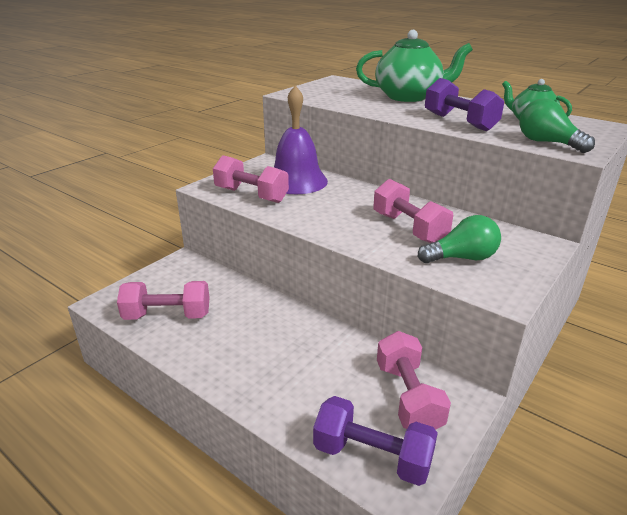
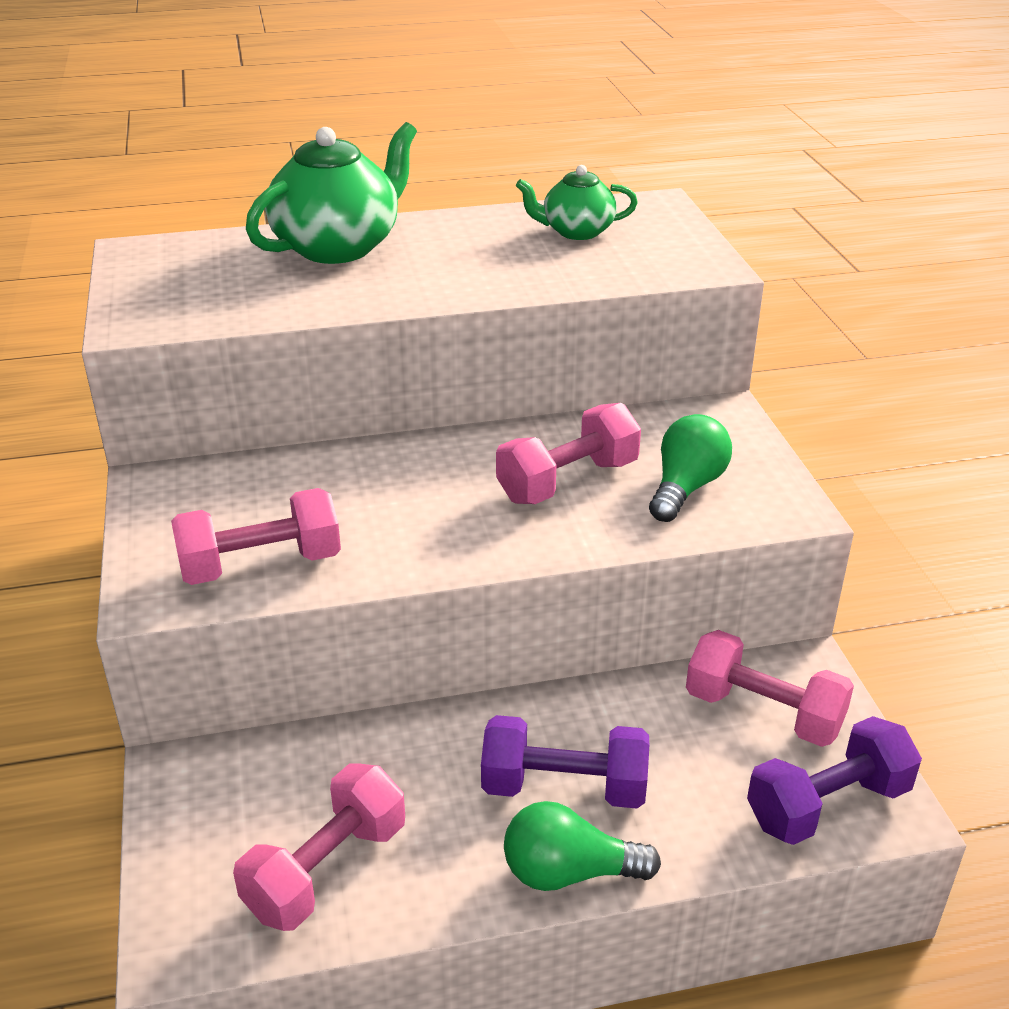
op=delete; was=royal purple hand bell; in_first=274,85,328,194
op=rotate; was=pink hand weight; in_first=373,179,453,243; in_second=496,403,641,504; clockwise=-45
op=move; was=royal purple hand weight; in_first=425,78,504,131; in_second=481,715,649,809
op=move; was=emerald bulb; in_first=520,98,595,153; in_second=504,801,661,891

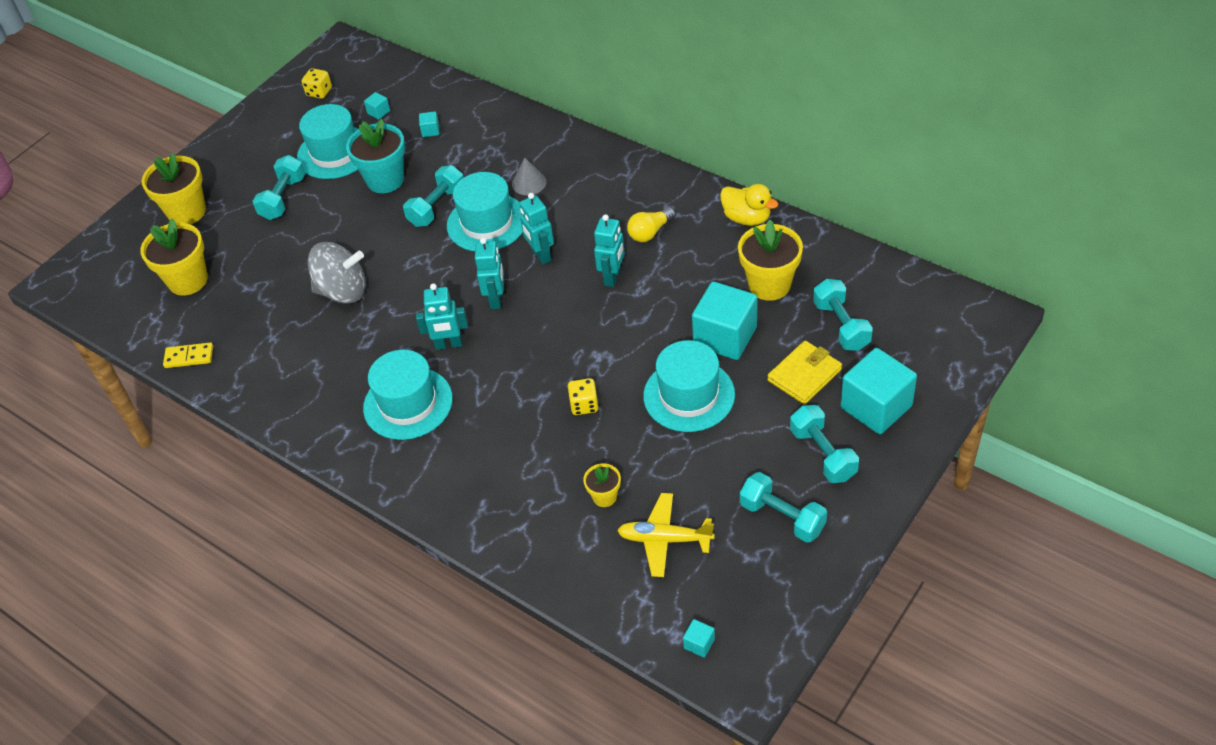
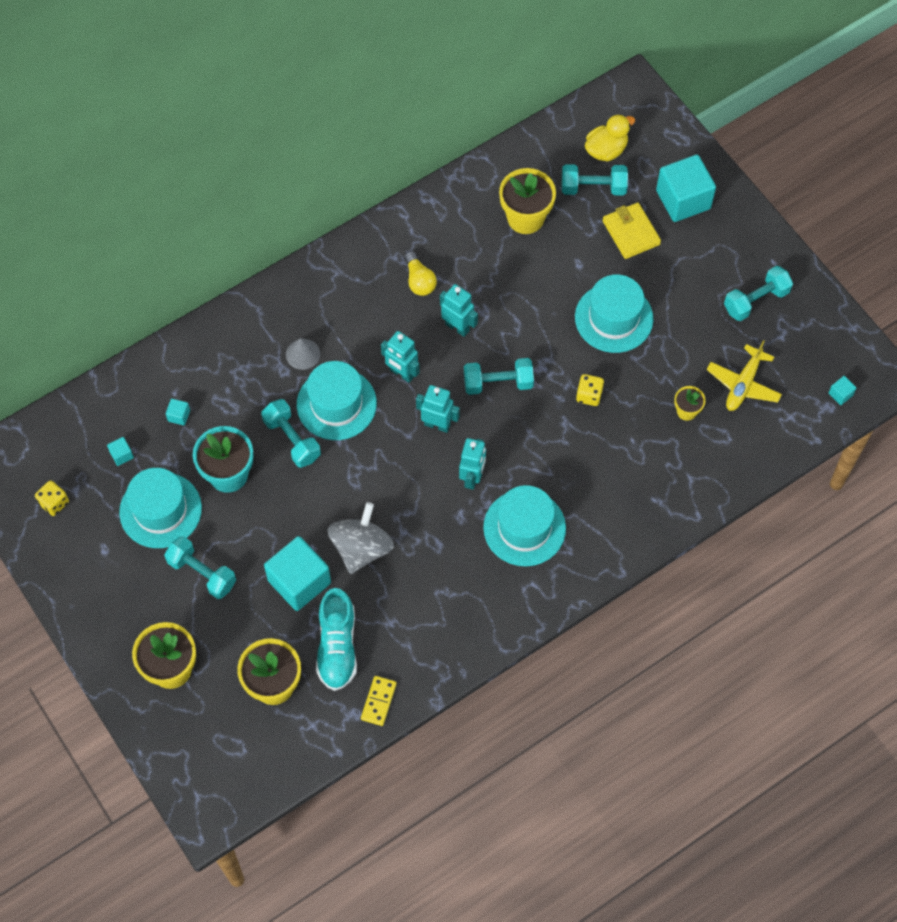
op=rotate; was=turquoise robot figure; in_first=520,193,554,264; in_second=381,331,420,383; clockwise=45
op=move; was=turquoise block; in_first=692,281,757,360; in_second=264,536,331,611
op=move; was=yellow rubber duck; in_first=720,184,778,226; in_second=585,114,635,162
op=move; was=turquoise hand weight; in_first=790,405,859,483; in_second=464,358,534,395
op=insert; now=turquoise sneaker; in_second=316,588,357,691

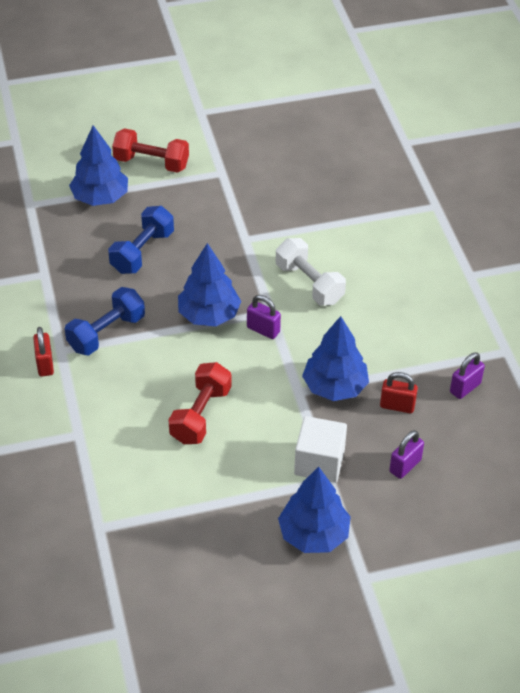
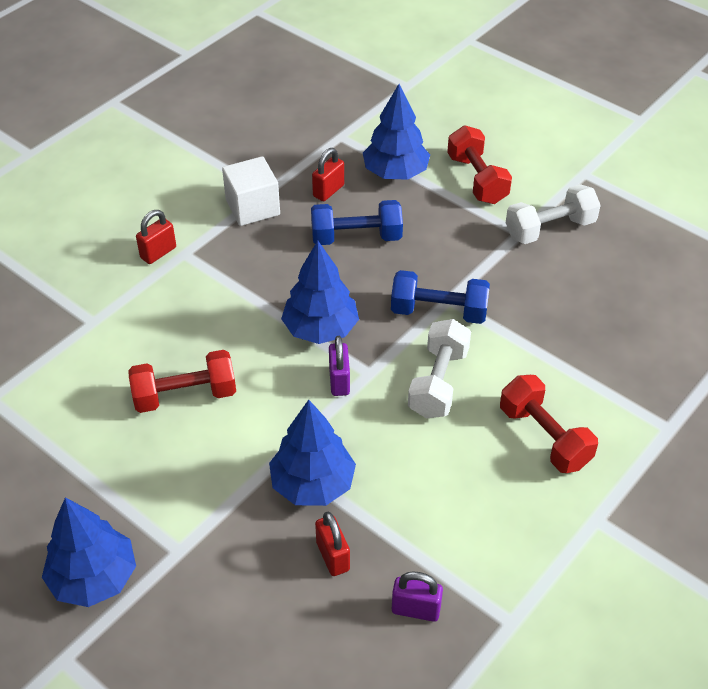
op=move; was=cobalt hand weight; in_first=65,287,145,355; in_second=391,270,490,324
op=move; was=snow-white block; in_first=294,416,347,483; in_second=222,156,280,226
op=delete; was=royal purple lock; in_first=389,430,424,479
op=insert; now=red lock; in_second=312,148,344,201
op=insert; now=red hand weight; in_second=500,375,598,473
op=insert; now=snow-white hand weight; in_second=506,184,601,244

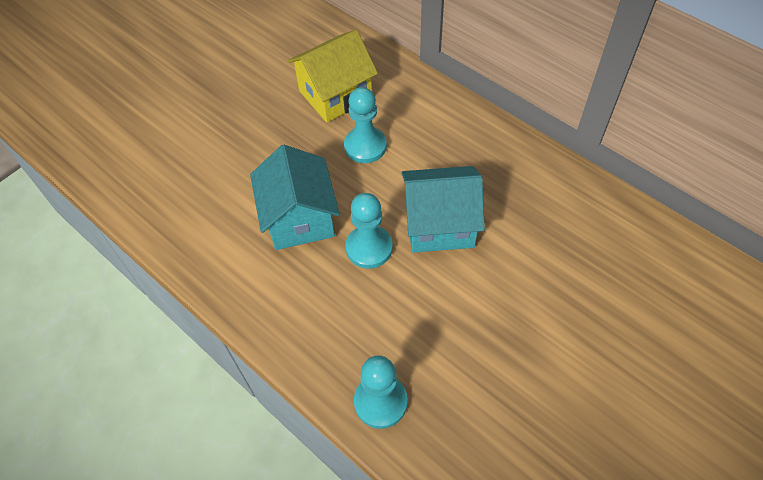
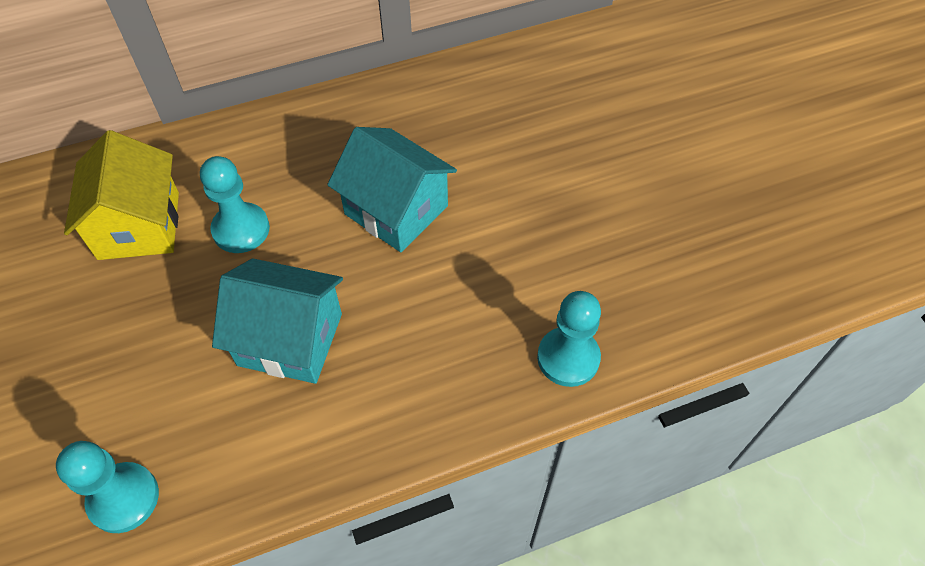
op=move; was=turquoise chess pawn; in_first=346,193,392,269; in_second=56,441,159,533
op=rotate; was=turquoise house; in_first=401,166,485,252; in_second=327,127,457,252; clockwise=-75

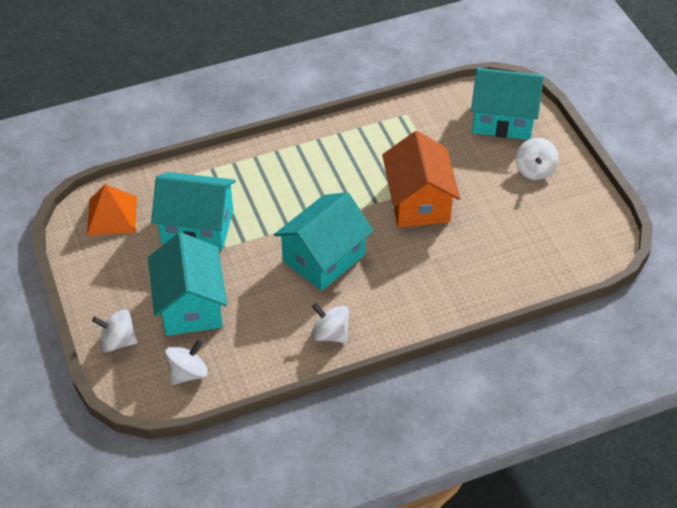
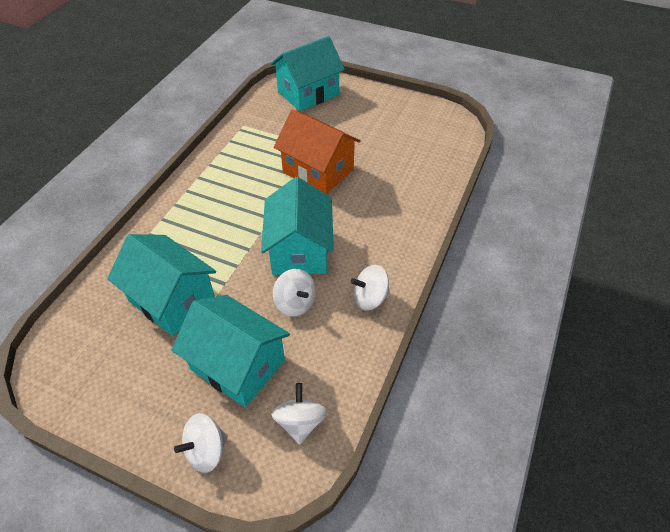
op=delete; was=orange-coloured pyramid shape; in_first=87,184,137,235
op=rotate; was=turquoise house; in_first=151,172,236,250; in_second=107,234,216,336; clockwise=75
op=move; was=snow-white toy top; in_first=516,138,558,180; in_second=273,269,316,316

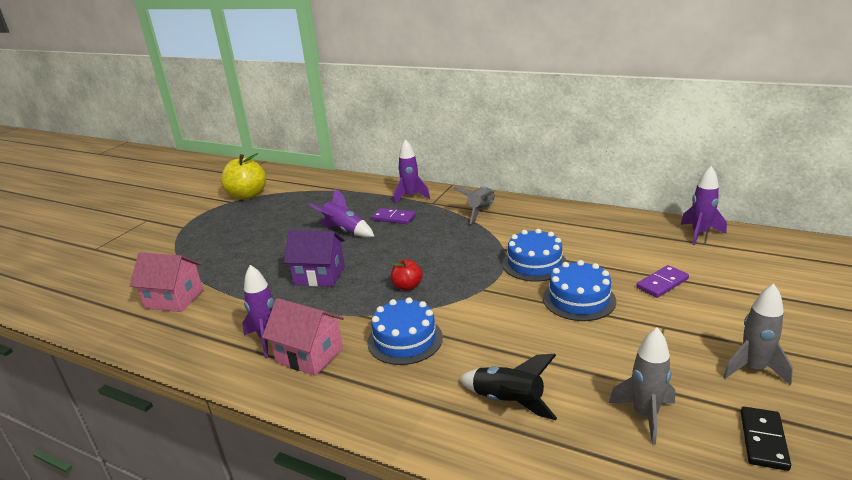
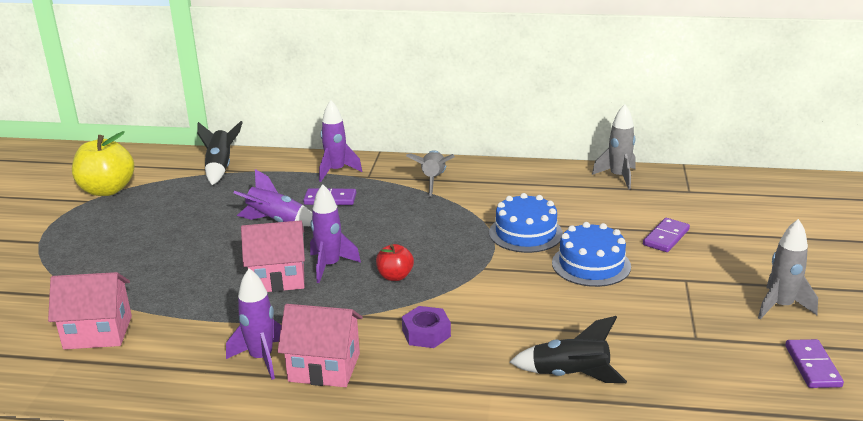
op=recolor; was=royal purple house; now=pink house; in_first=284,230,345,287; in_second=241,220,305,292
op=replace; was=cobalt layer cake; now=royal purple hex nut; in_first=367,297,443,365; in_second=402,306,451,348
op=move; was=gray rocket; in_first=609,327,675,444; in_second=592,104,636,190
op=move; was=royal purple rocket; in_first=681,166,727,245; in_second=310,184,361,283
op=recolor; was=ebony domino piece; now=royal purple domino piece; in_first=741,407,791,471; in_second=785,339,844,388
op=insert; now=ebony rocket; in_second=197,121,243,185

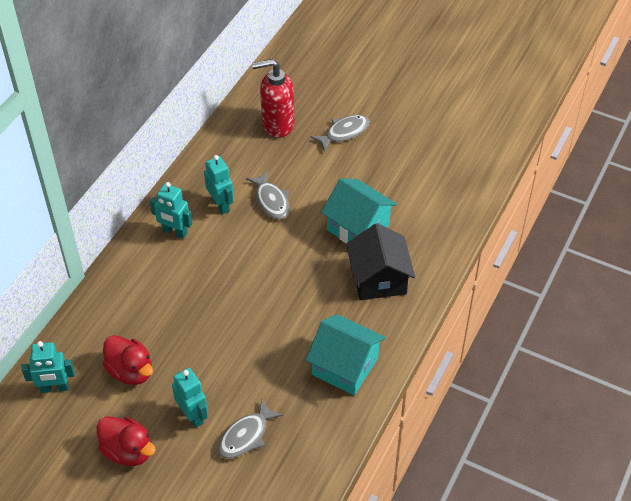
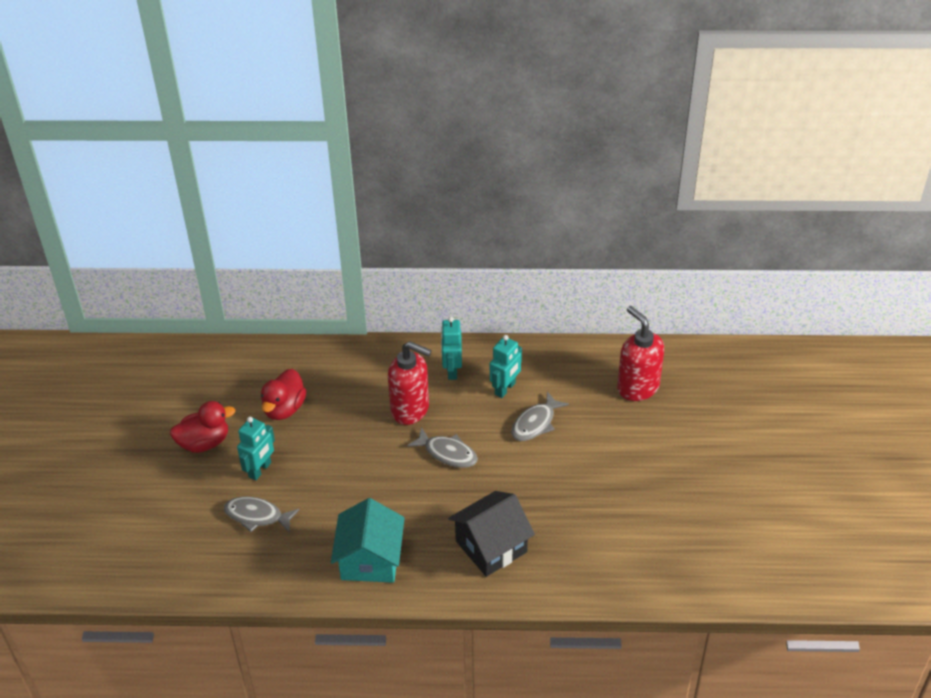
op=delete; was=turquoise robot figure; in_first=21,341,75,393
op=rotate; was=red rubber duck; in_first=97,417,156,466; in_second=170,401,235,453; clockwise=-120
op=move; was=gray toy fish; in_first=311,115,369,152; in_second=407,427,478,468
op=delete; was=turquoise house; in_first=321,178,397,243
op=insert; now=red soap dispenser; in_second=388,341,432,425

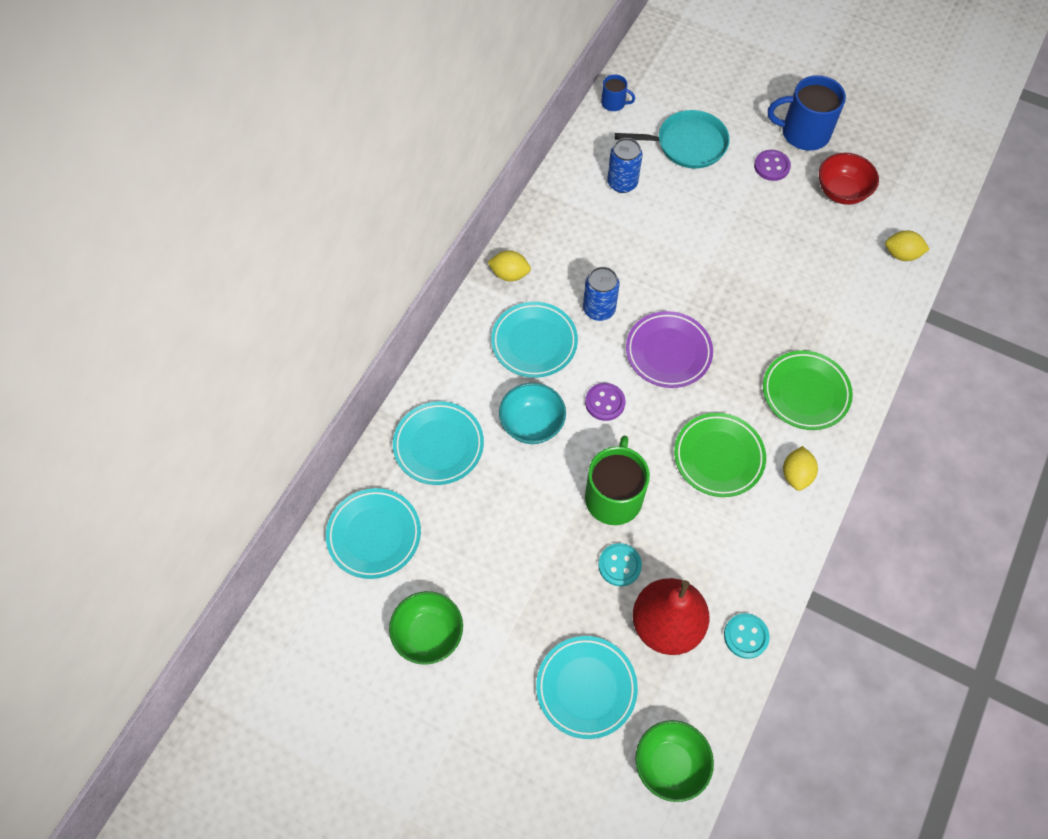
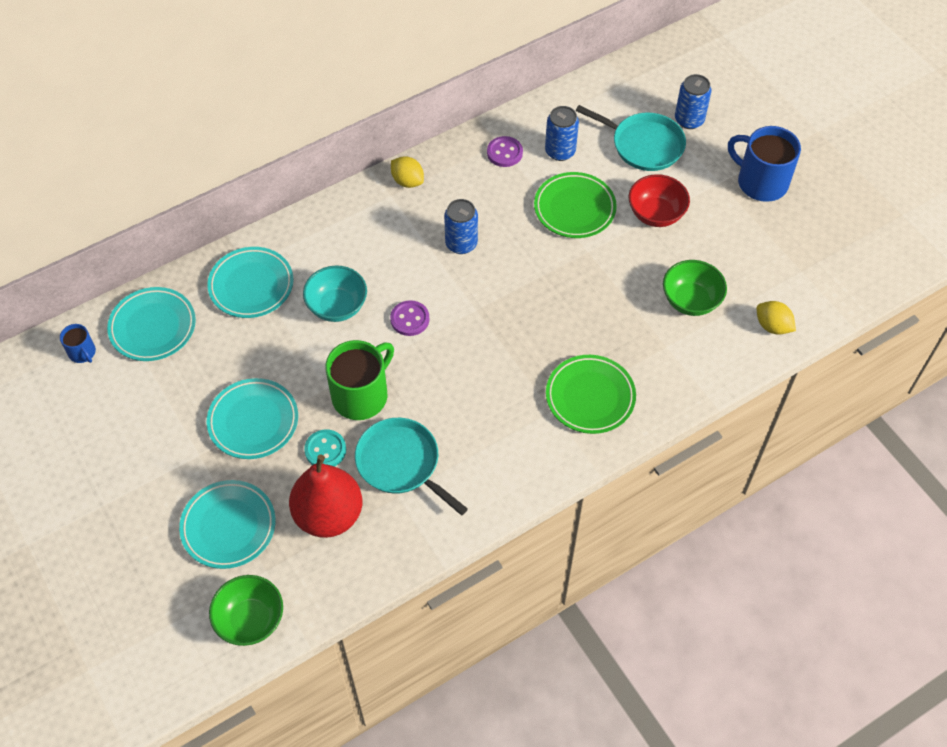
op=move; was=emerald deep dish; in_first=389,591,463,665; in_second=663,260,727,316
op=move; was=turquoise plate; in_first=491,302,578,378; in_second=207,378,298,459
op=move; was=cobalt coffee mug; in_first=601,74,635,111; in_second=60,324,96,363
op=delete; was=royal purple plate; in_first=626,311,713,388
op=move; was=emerald plate; in_first=674,413,766,497; in_second=534,172,617,238
op=delete; was=turquoise sewing button; in_first=724,613,770,659
op=move; was=royal purple sewing button; in_first=754,150,791,181; in_second=487,136,523,167
op=delete; was=yellow lemon; in_first=783,446,818,491
op=move; was=red deep dish; in_first=819,153,879,205; in_second=629,174,690,227
op=insert; now=turquoise frying pan; in_second=355,418,468,515
op=insert; now=cobalt tin; in_second=675,74,712,129

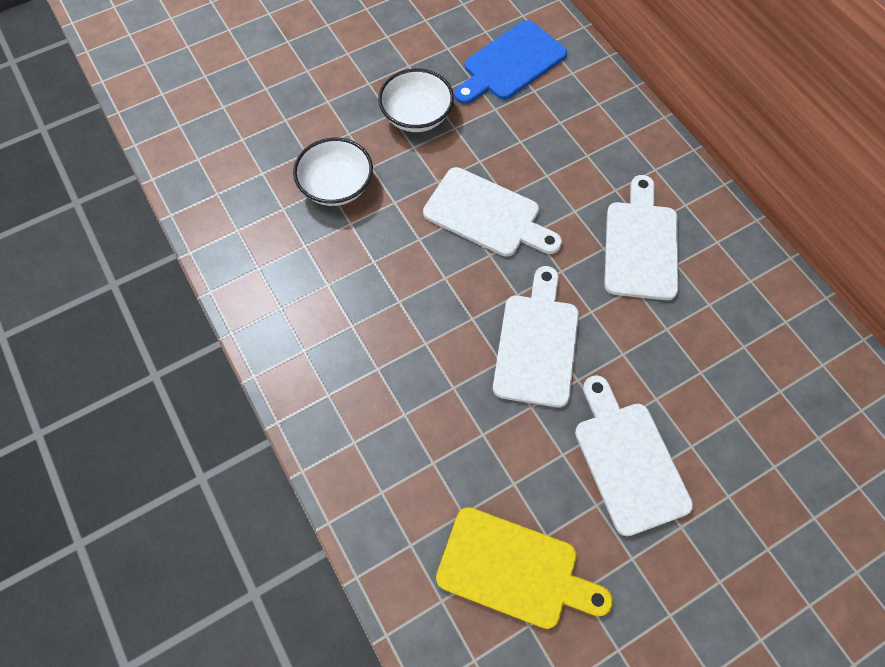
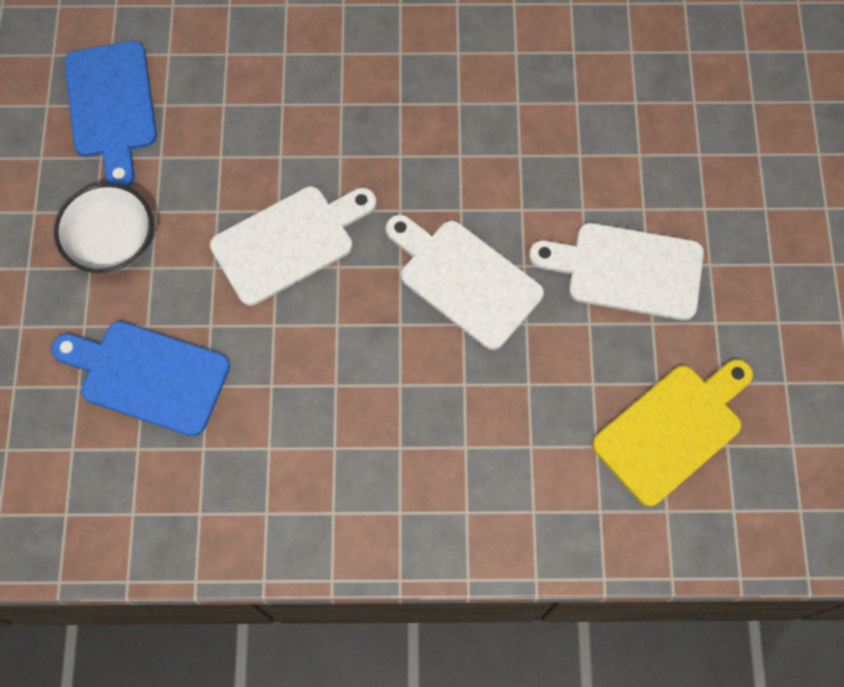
op=replace; was=snow-white deep dish; now=cobalt chopping board; in_first=293,138,373,206; in_second=51,321,230,436
op=delete; was=snow-white chopping board; in_first=604,175,678,300

